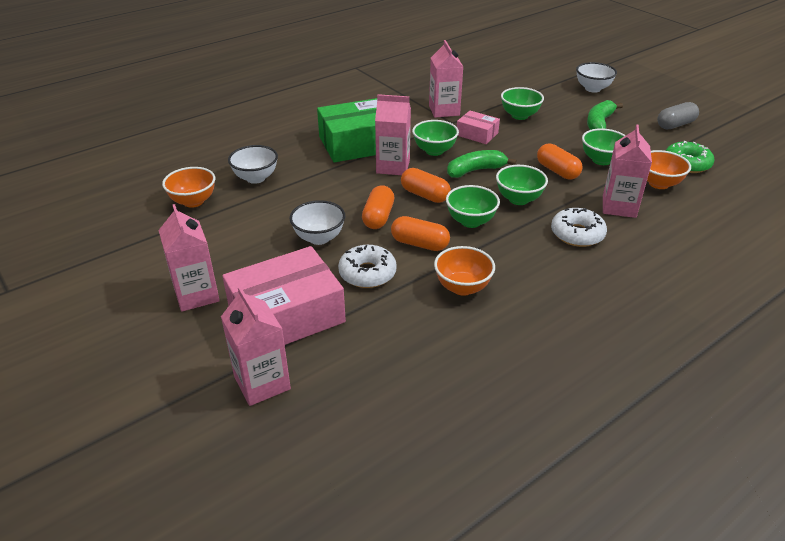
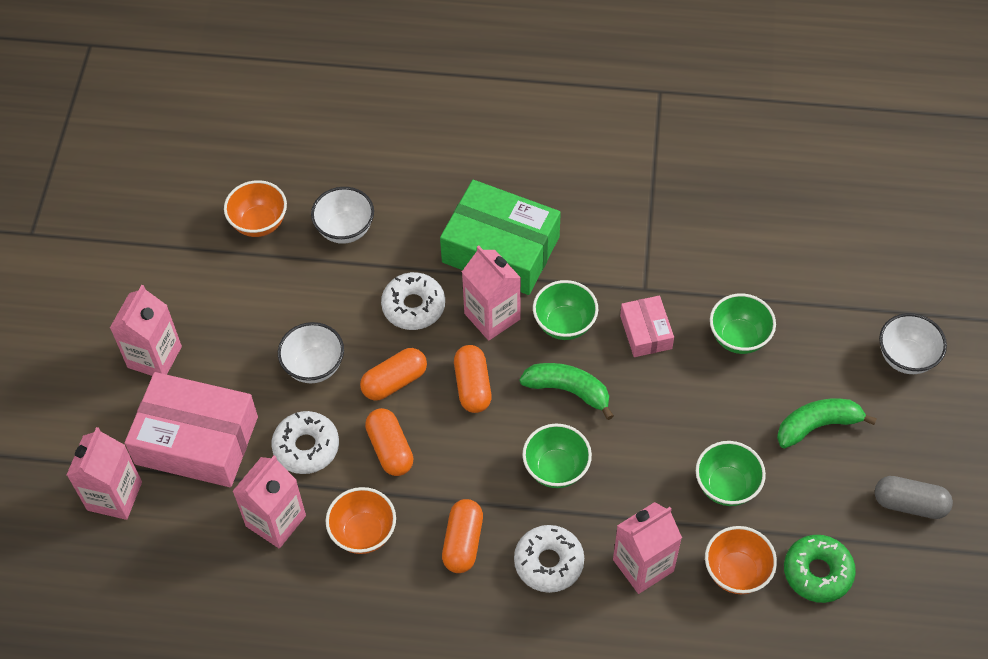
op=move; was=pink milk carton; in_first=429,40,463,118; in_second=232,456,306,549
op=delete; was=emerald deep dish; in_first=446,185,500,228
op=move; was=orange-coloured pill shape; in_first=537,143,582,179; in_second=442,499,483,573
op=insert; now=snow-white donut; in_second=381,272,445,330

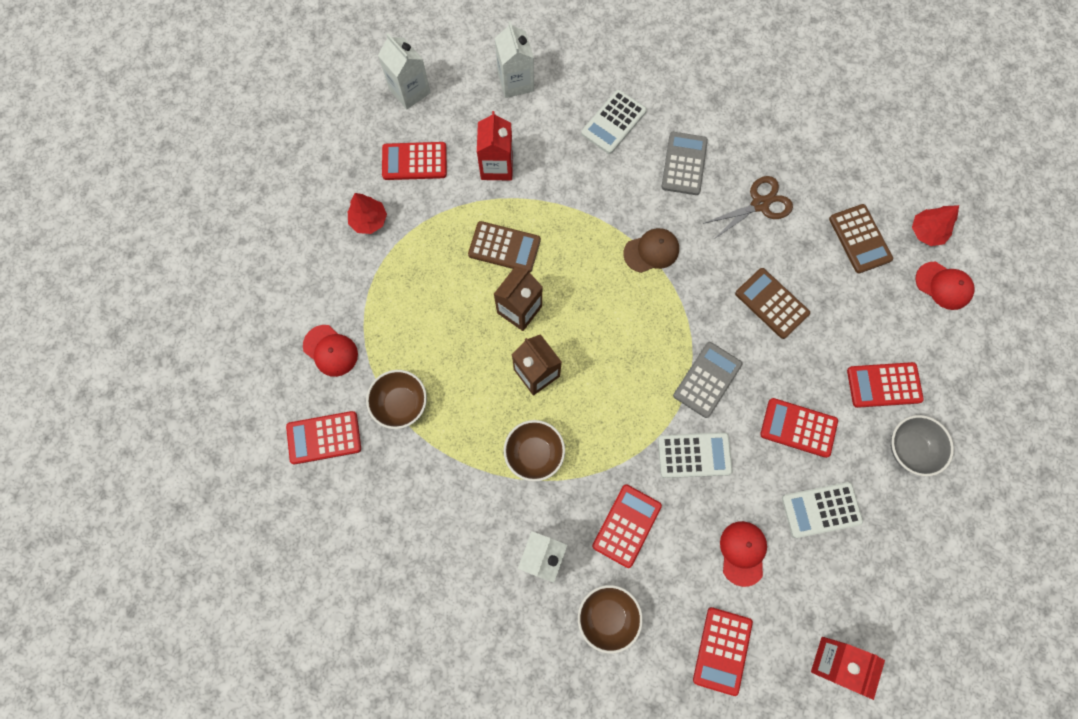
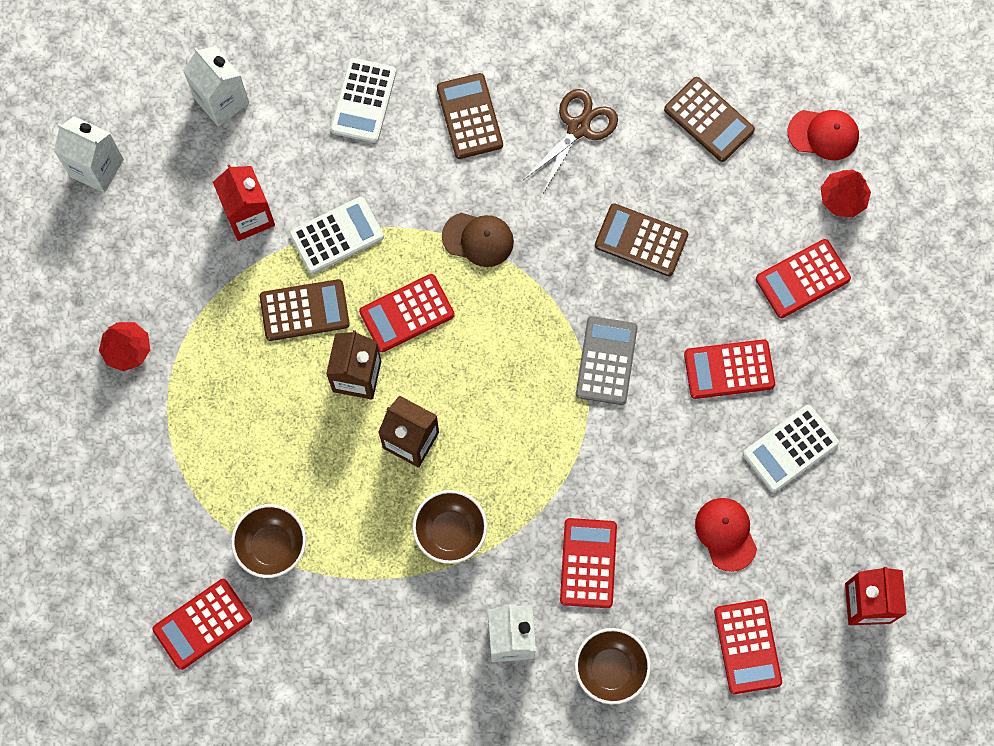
op=delete; was=red peaked cap; in_first=303,325,358,377
op=move; was=red pocket calculator; in_first=382,142,447,180; in_second=359,274,455,352
op=rotate; was=dark brown peaked cap; in_first=623,228,679,273; in_second=442,213,514,267; clockwise=60
op=move; was=snow-white pocket calculator; in_first=658,432,732,478; in_second=289,197,384,274
op=recolor; was=gray pocket calculator; now=dark brown pocket calculator; in_first=662,132,708,195; in_second=437,73,503,159
op=delete; was=gray deep dish; in_first=890,415,954,476
op=move; was=red fir tree; in_first=912,205,959,246; in_second=821,170,871,217

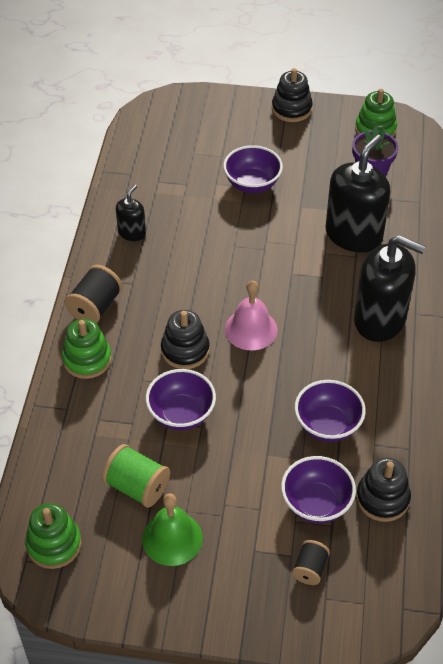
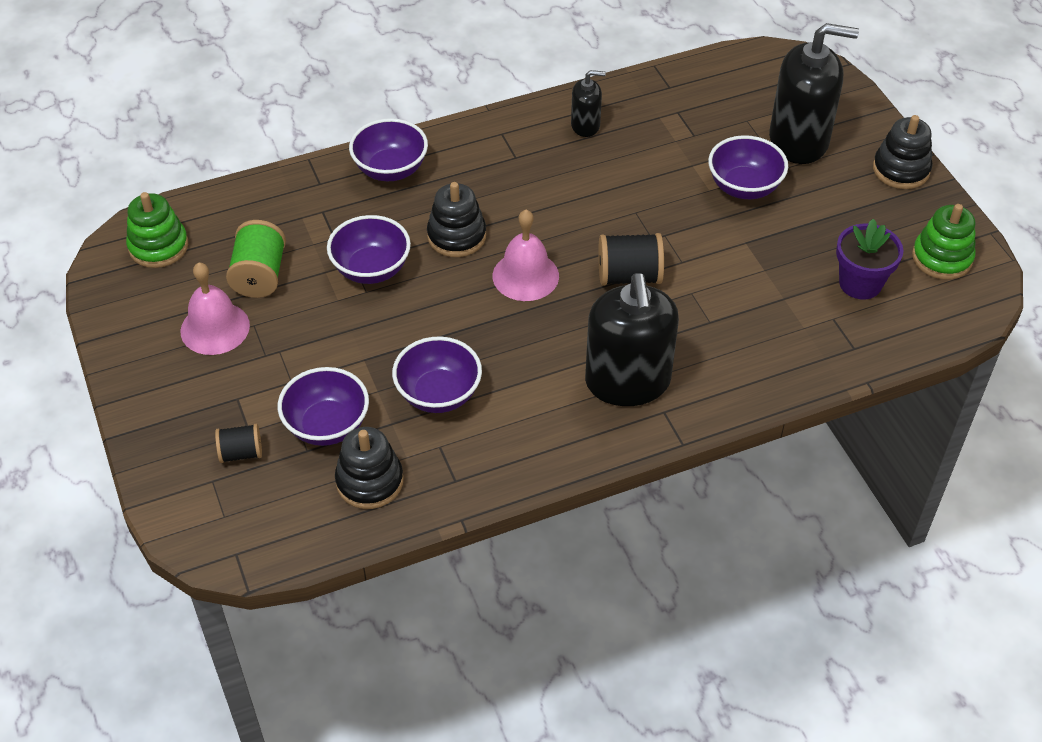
op=replace; was=emerald stacking toy; now=royal purple deep dish; in_first=62,319,112,379; in_second=349,118,428,181
op=move; was=ebony spool; in_first=65,265,123,323; in_second=598,233,664,286
op=recolor; was=emerald hand bell; now=pink hand bell; in_first=142,494,203,566; in_second=181,262,250,355
op=move; was=ebony soap dispenser; in_first=325,135,390,253; in_second=769,23,859,164

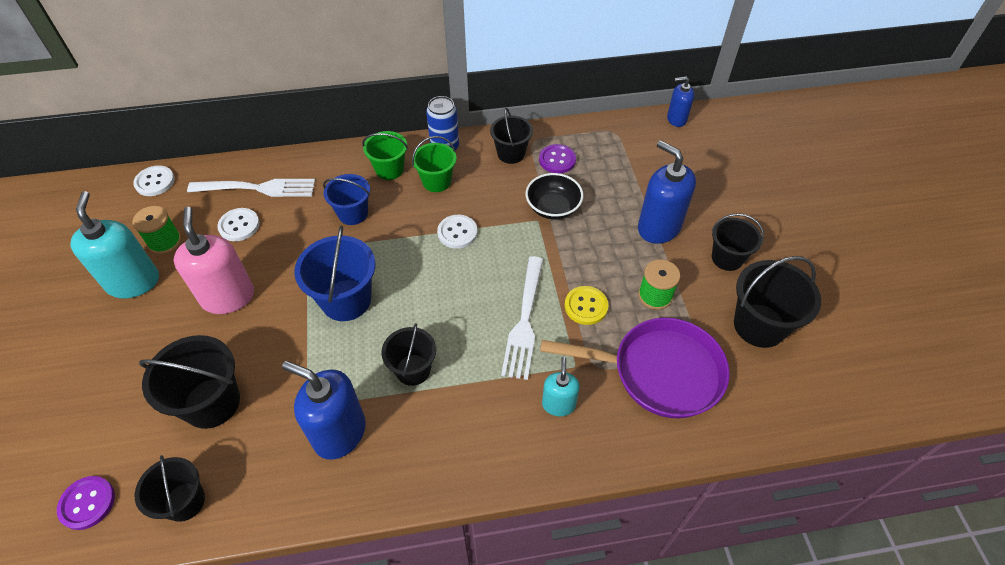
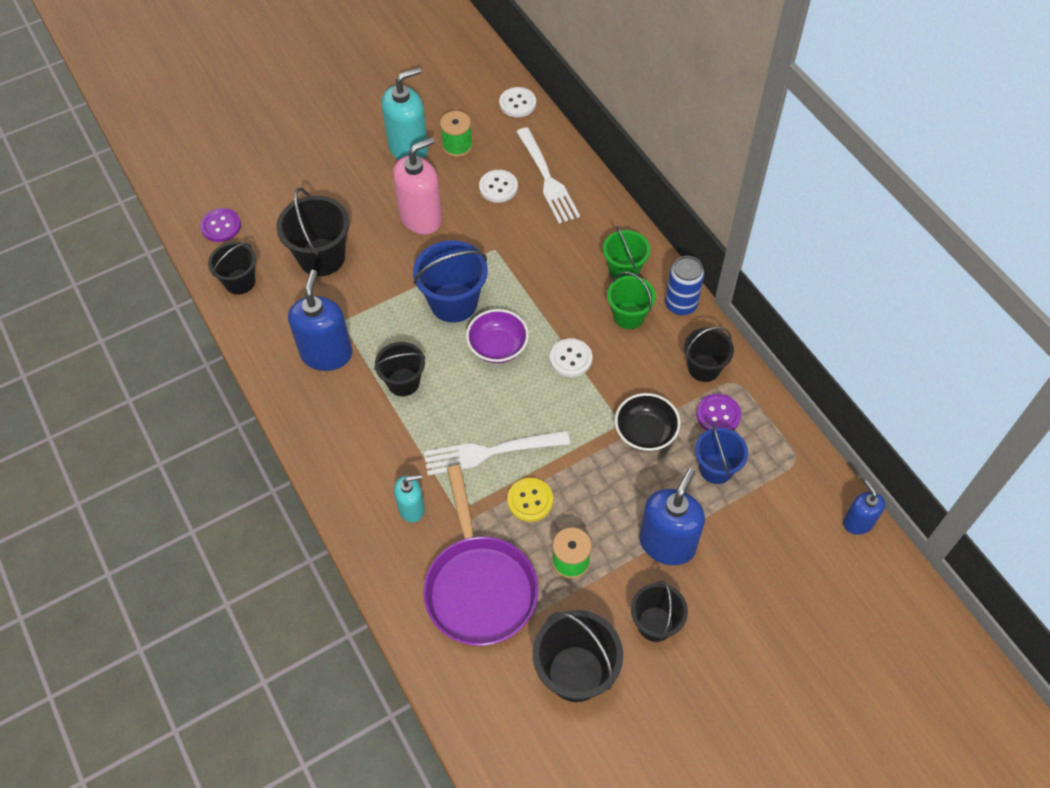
op=move; was=cobalt pail; in_first=323,174,370,225; in_second=695,425,748,484
op=insert; now=royal purple deep dish; in_second=466,309,529,363

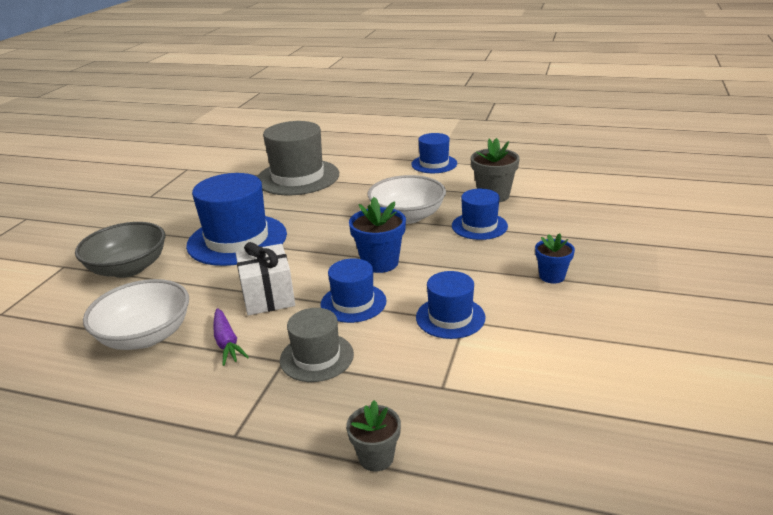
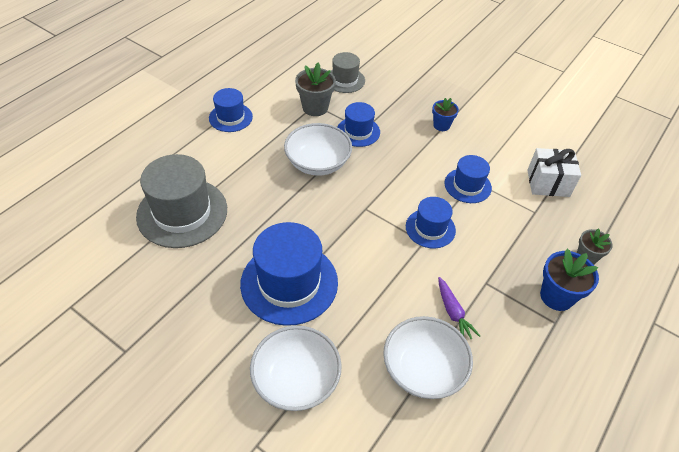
op=recolor; was=gray deep dish; now=snow-white deep dish; in_first=75,222,165,278; in_second=250,326,342,411
op=rotate; was=royal purple root vegetable; in_first=213,308,249,366; in_second=438,277,480,339; clockwise=75
op=move; was=snow-white present; in_first=236,242,295,315; in_second=527,148,581,197
op=move; was=gray hat; in_first=280,308,354,382; in_second=331,52,365,93
op=move; was=cobalt plant pot; in_first=349,197,406,273; in_second=540,249,599,311

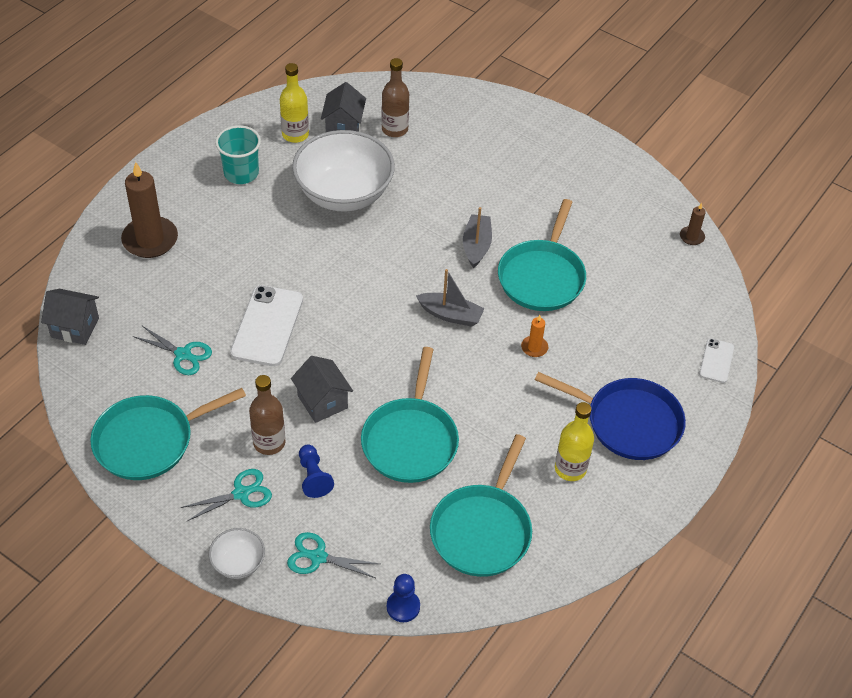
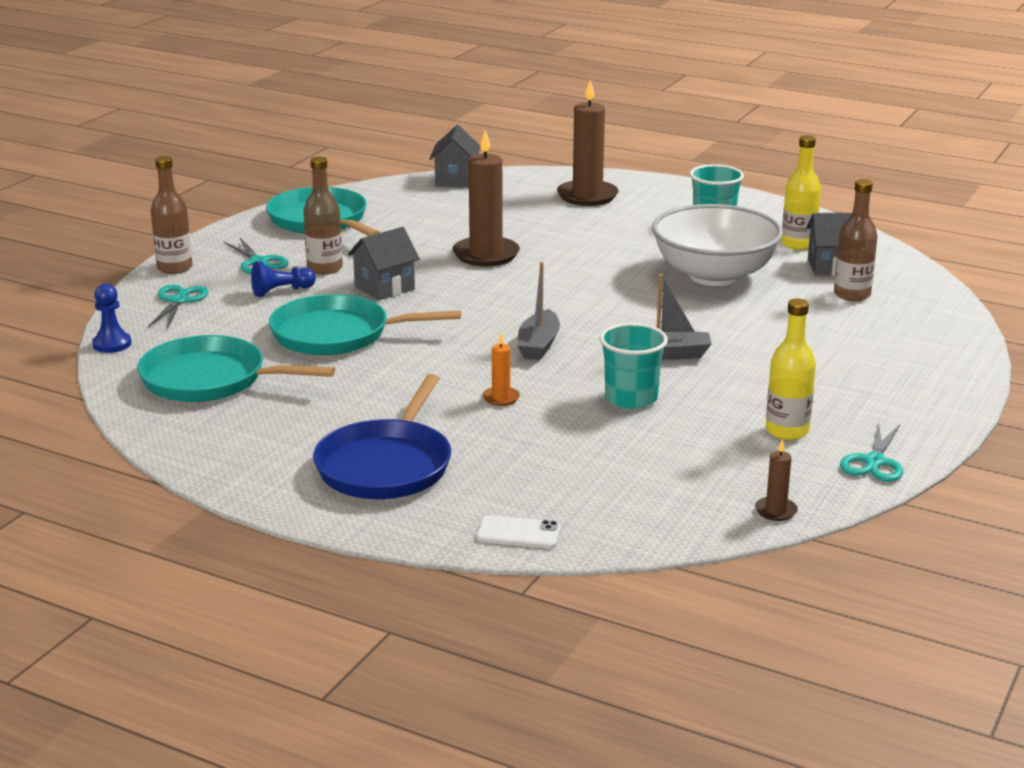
op=move; was=turquoise pair of scissors; in_first=133,326,212,375; in_second=840,421,903,482
op=replace; was=snow-white deep dish; now=dark brown drink bottle; in_first=209,528,265,579; in_second=151,156,193,274
op=replace; was=snow-white phone; now=dark brown candle; in_first=230,285,303,366; in_second=452,130,520,266
op=replace; was=turquoise frying pan; now=turquoise tumbler; in_first=498,199,586,311; in_second=599,323,668,409
op=move; was=yellow drink bottle; in_first=555,402,594,481; in_second=766,299,816,440

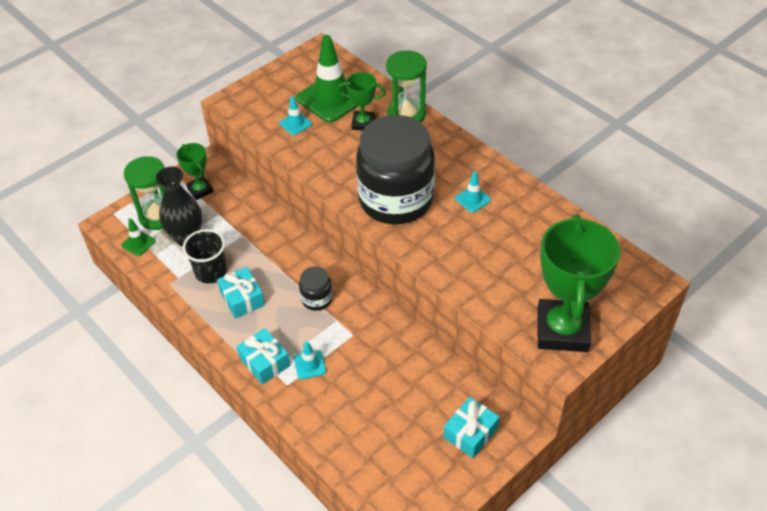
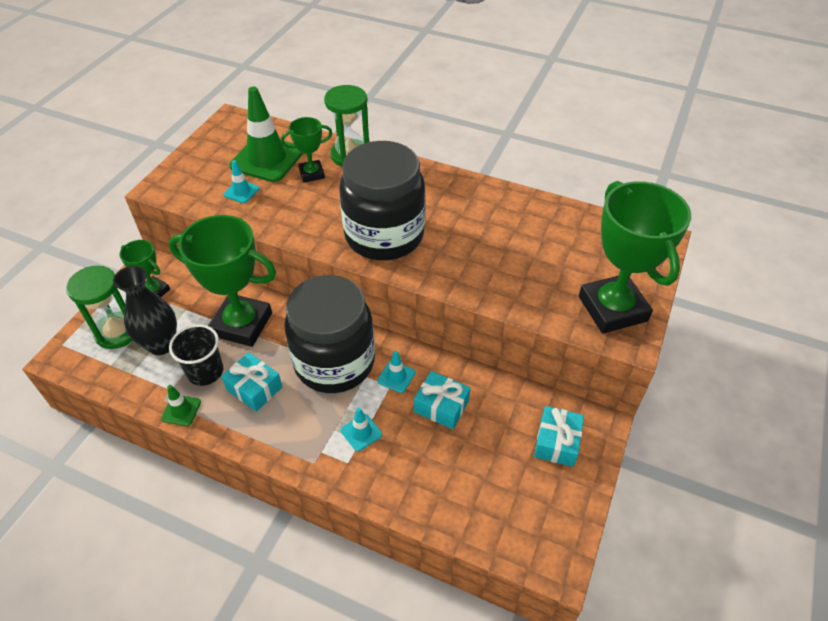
op=move; was=emerald road cone; in_first=121,218,155,256; in_second=161,385,201,426
op=move; was=turquoise present; in_first=237,328,290,384; in_second=414,371,470,429
op=resize; was=ebony preserve jar; in_first=299,267,333,311; in_second=284,275,375,393; ratio=2.35
op=move; was=turquoise road cone; in_first=455,171,491,213; in_second=378,351,415,393
op=insert; now=emerald prize cup; in_second=169,215,276,347

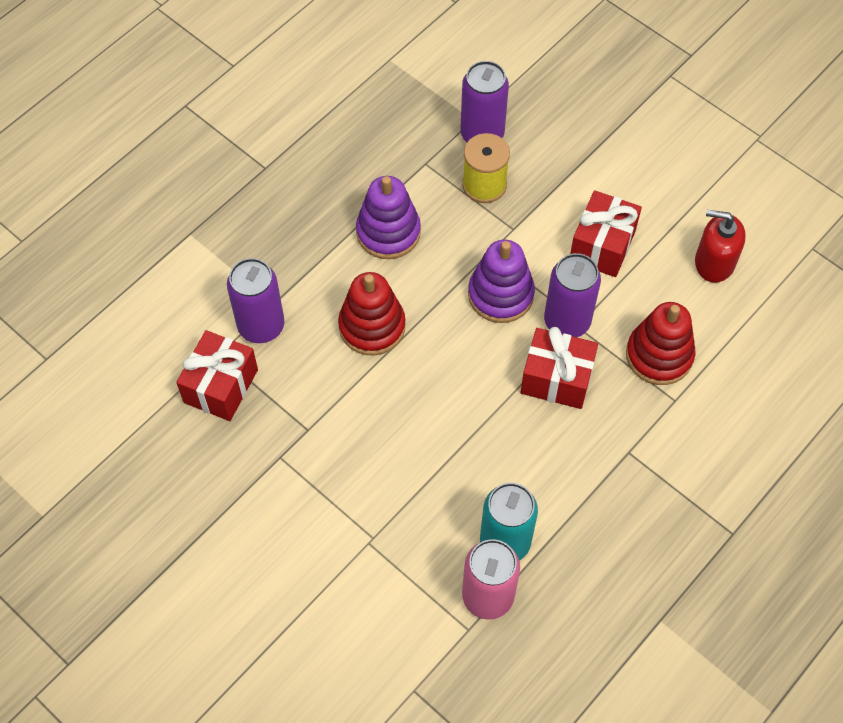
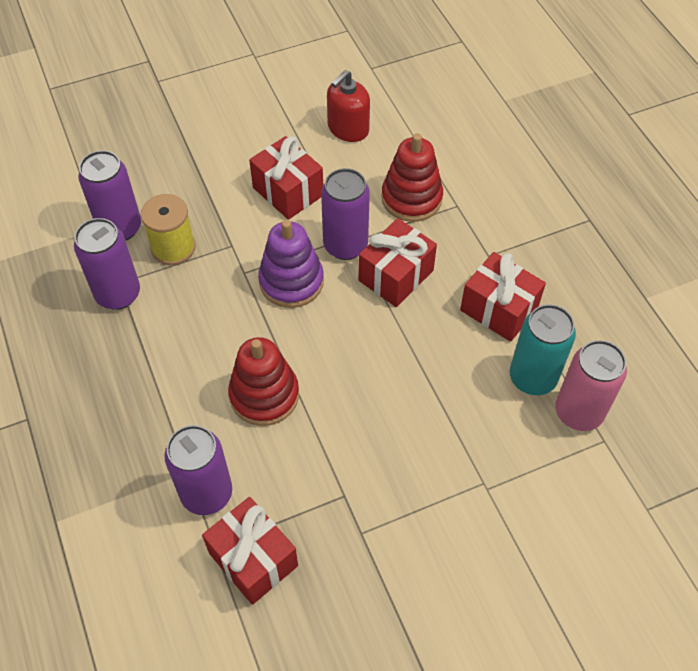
op=delete; was=royal purple stacking toy; in_first=356,176,421,259
op=insert; now=royal purple tin; in_second=74,218,140,310
op=insert; now=red present; in_second=460,252,546,342

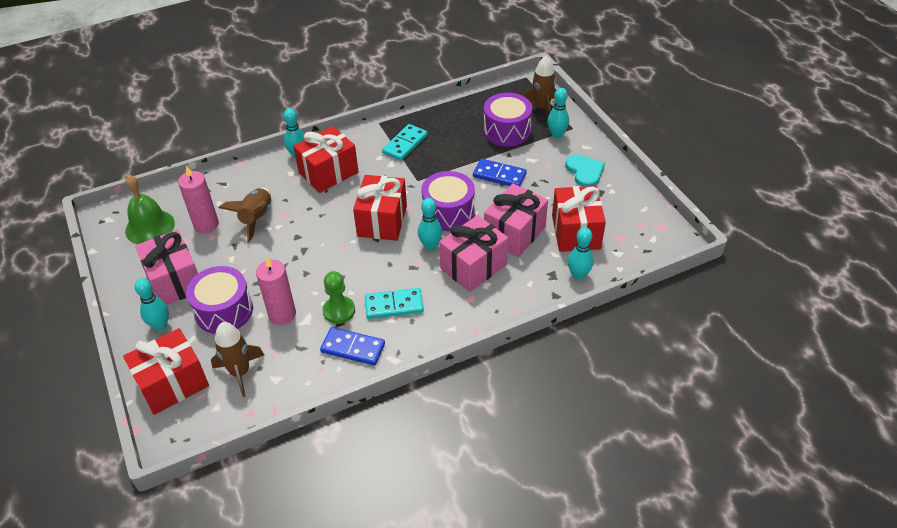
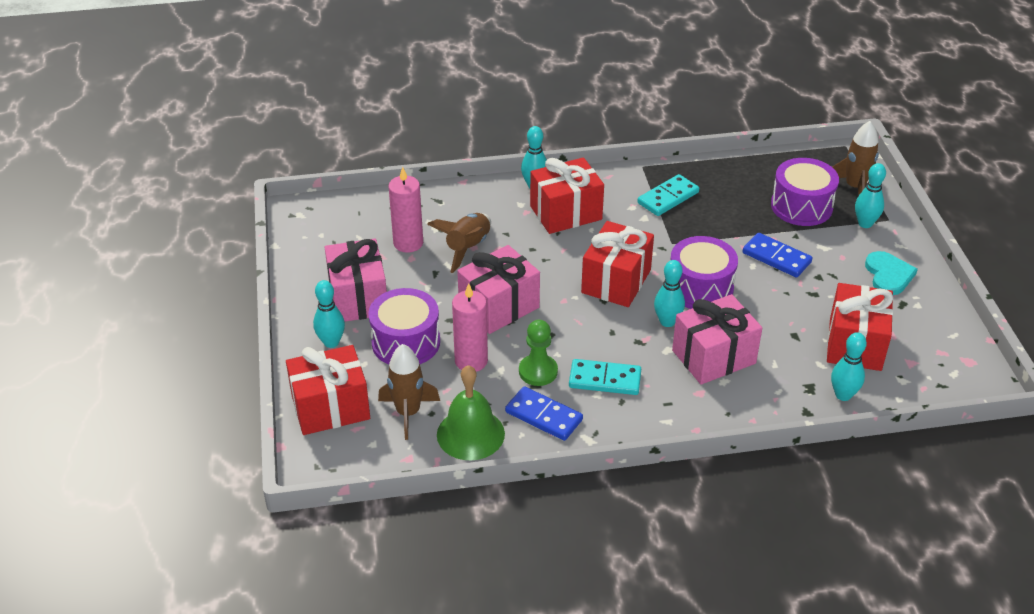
op=move; was=emerald hand bell; in_first=125,175,175,244; in_second=437,365,505,460
op=move; was=pink present; in_first=484,183,548,257; in_second=457,245,540,334

